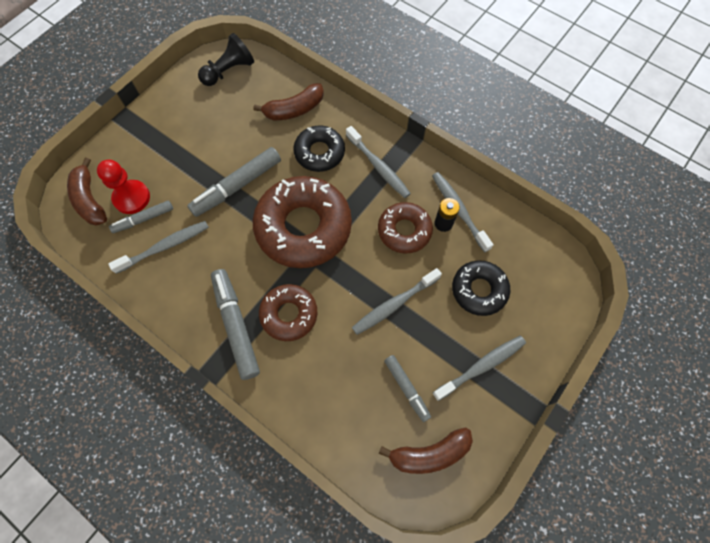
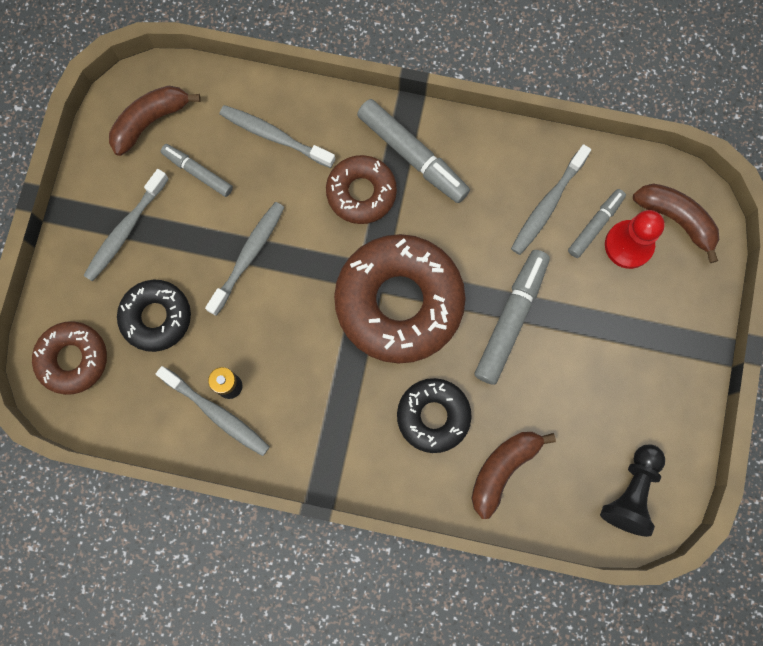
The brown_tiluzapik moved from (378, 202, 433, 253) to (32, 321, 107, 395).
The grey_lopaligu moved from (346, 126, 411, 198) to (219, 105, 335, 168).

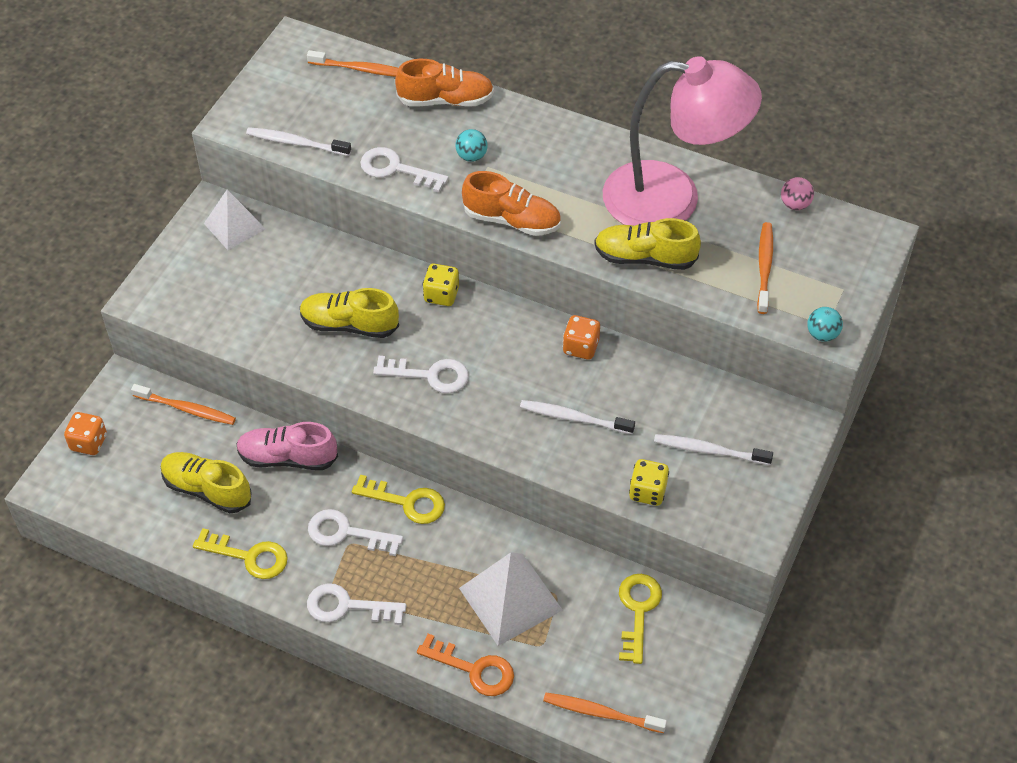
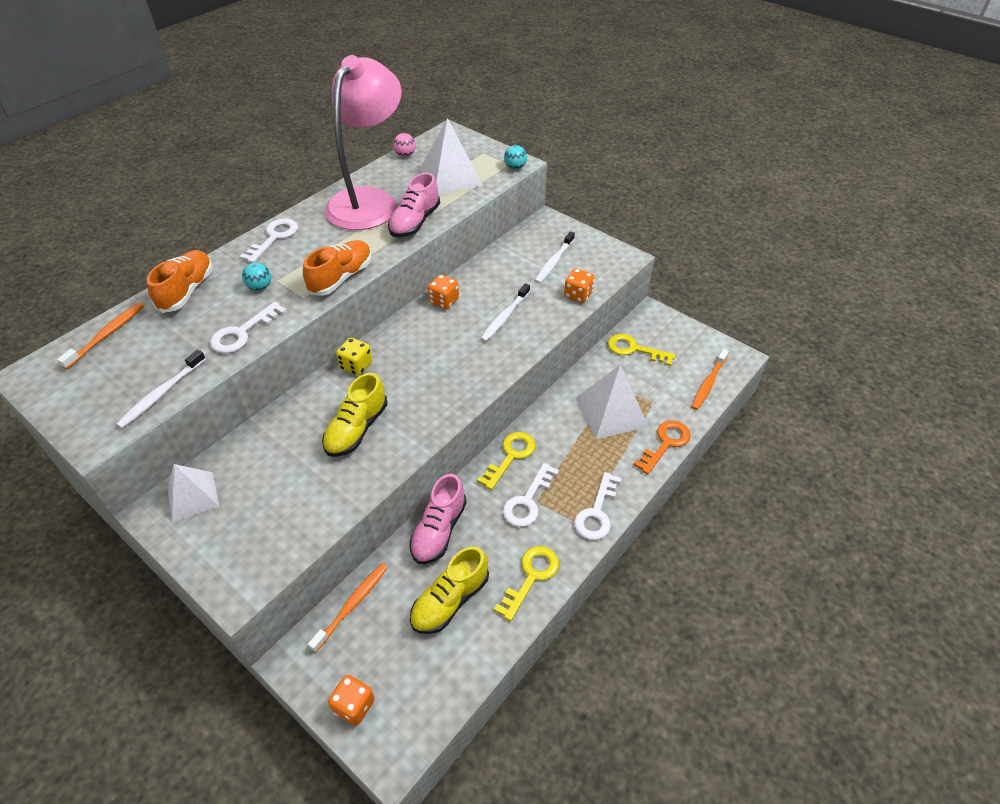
The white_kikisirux moved from (373, 356, 469, 393) to (239, 218, 298, 263).
The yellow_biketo at (594, 218, 701, 270) became the pink_biketo at (388, 173, 440, 238).
The orange_lopaligu at (757, 222, 773, 314) was replaced by the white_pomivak at (420, 118, 483, 195).
The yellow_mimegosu at (629, 459, 669, 506) became the orange_mimegosu at (564, 269, 595, 303).

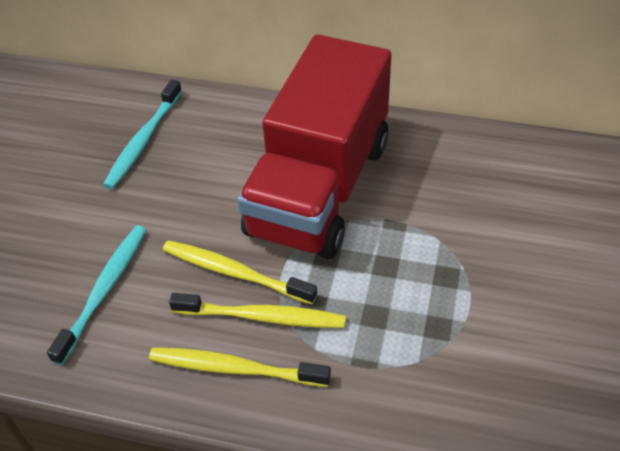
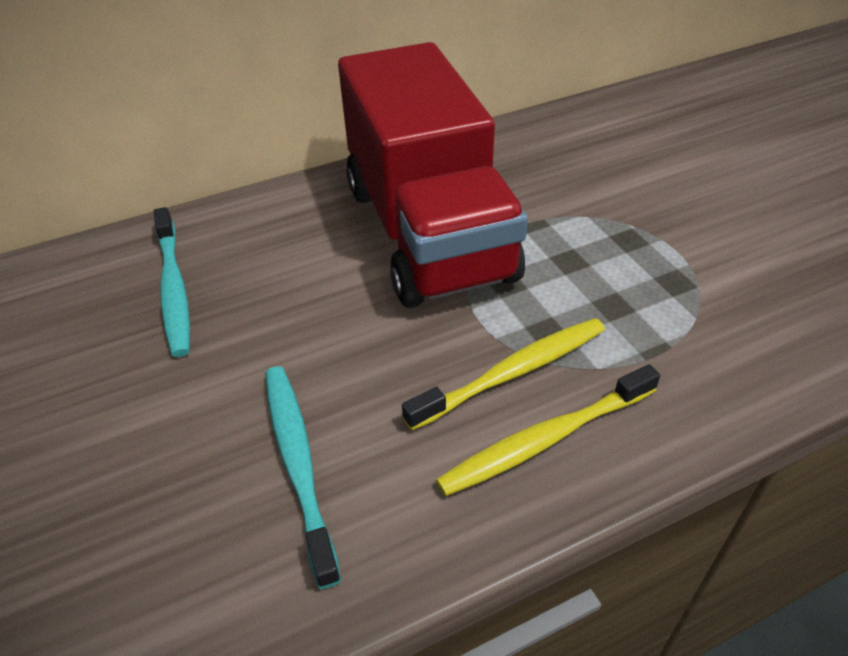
The yellow_lopaligu at (163, 240, 317, 304) disappeared.

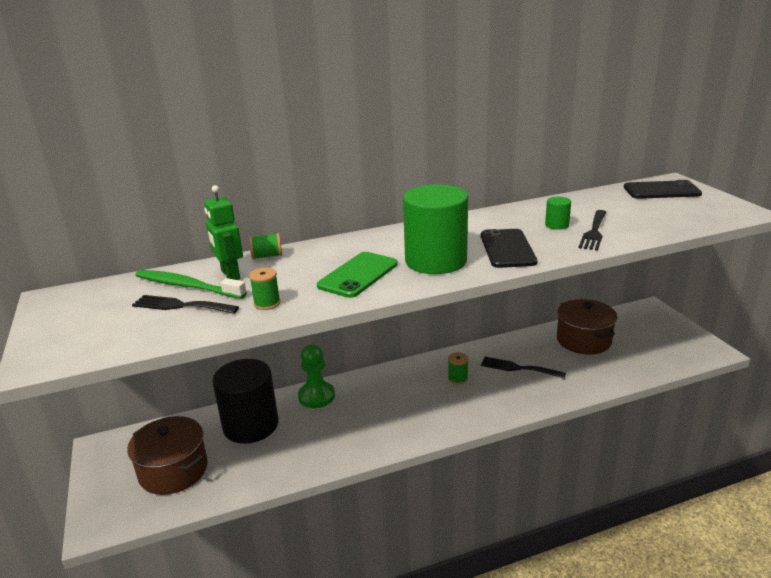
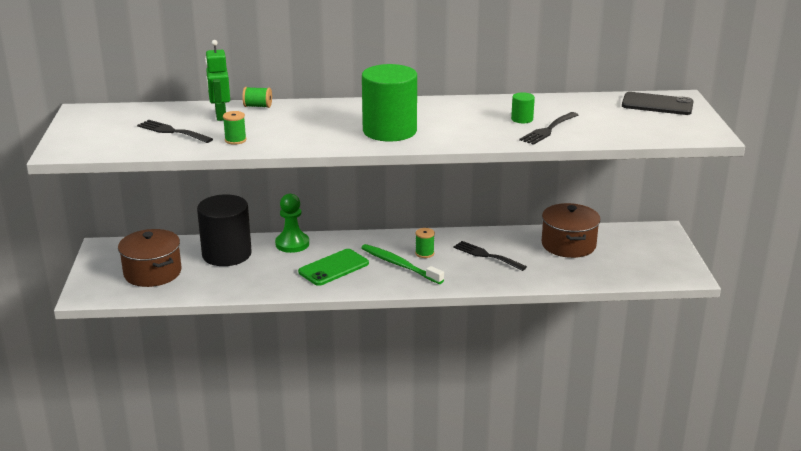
The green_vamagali moved from (317, 252, 398, 298) to (298, 249, 369, 286).
The green_lopaligu moved from (135, 270, 247, 299) to (361, 244, 444, 284).
The black_vamagali at (481, 229, 538, 268) disappeared.

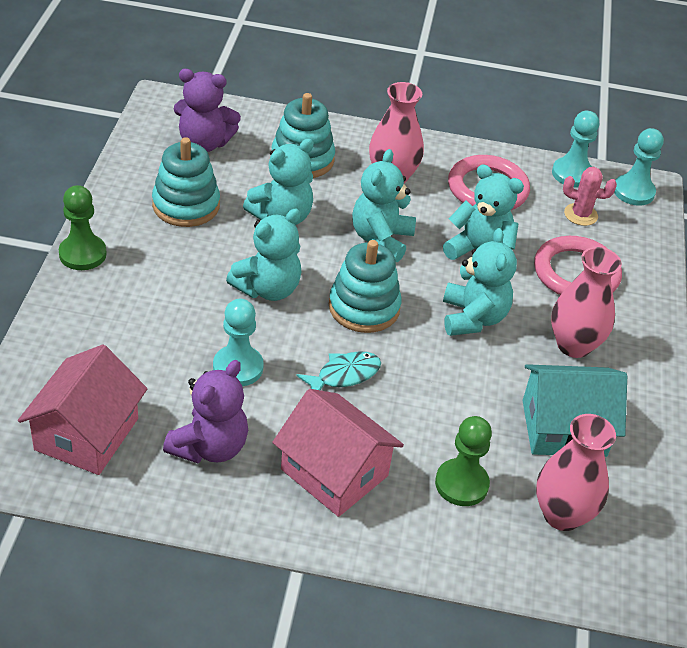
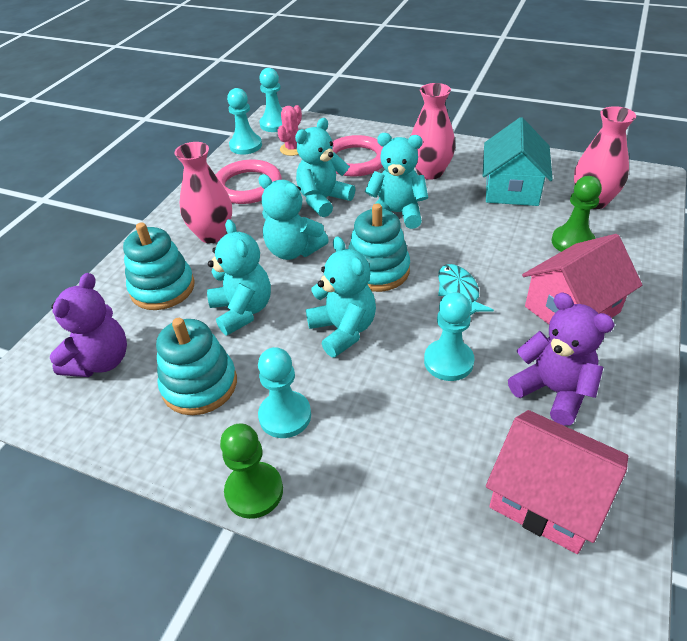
The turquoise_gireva at (258, 347, 311, 438) appeared.

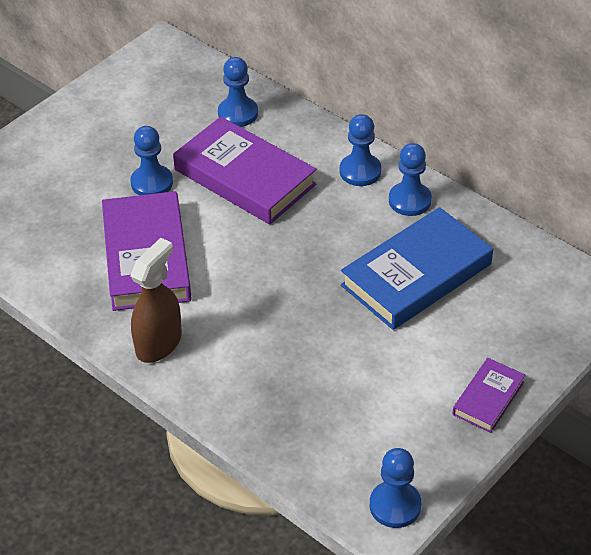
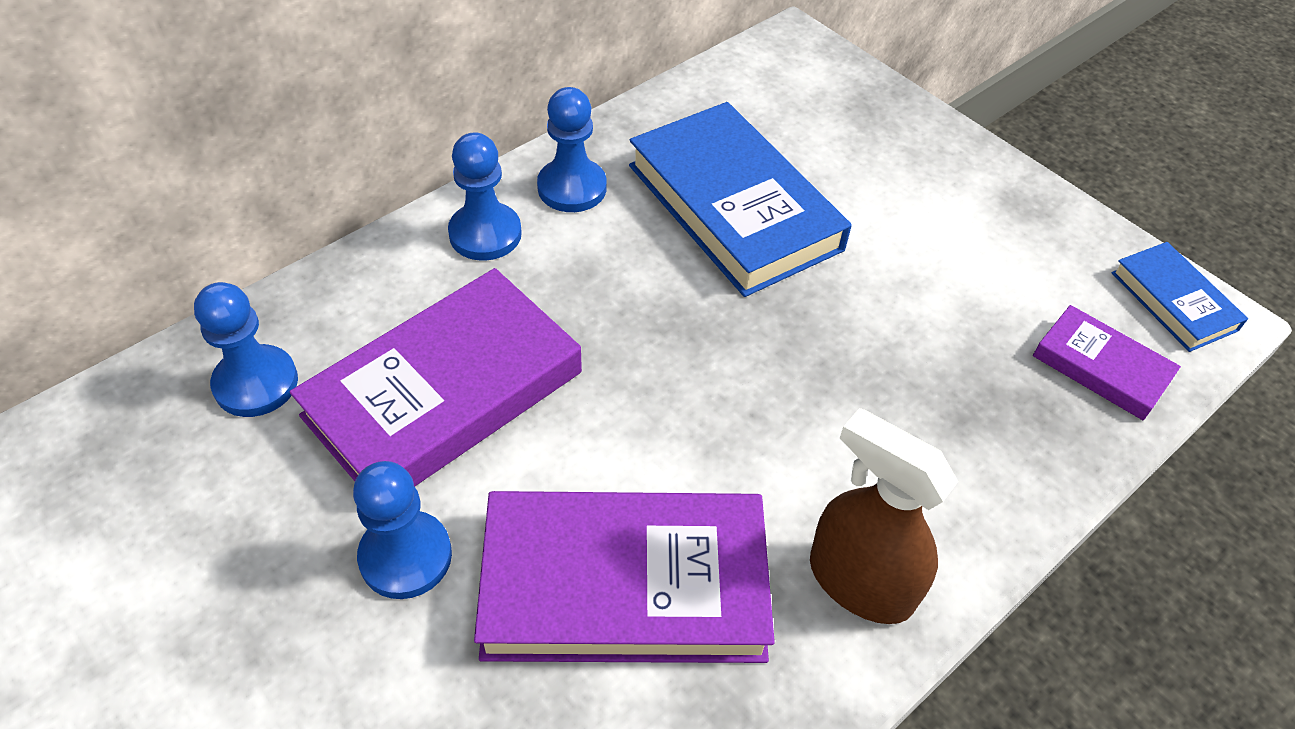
The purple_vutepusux moved from (453, 358, 525, 433) to (1033, 305, 1181, 420).
The blue_gireva at (370, 448, 421, 528) was replaced by the blue_vutepusux at (1111, 242, 1248, 352).

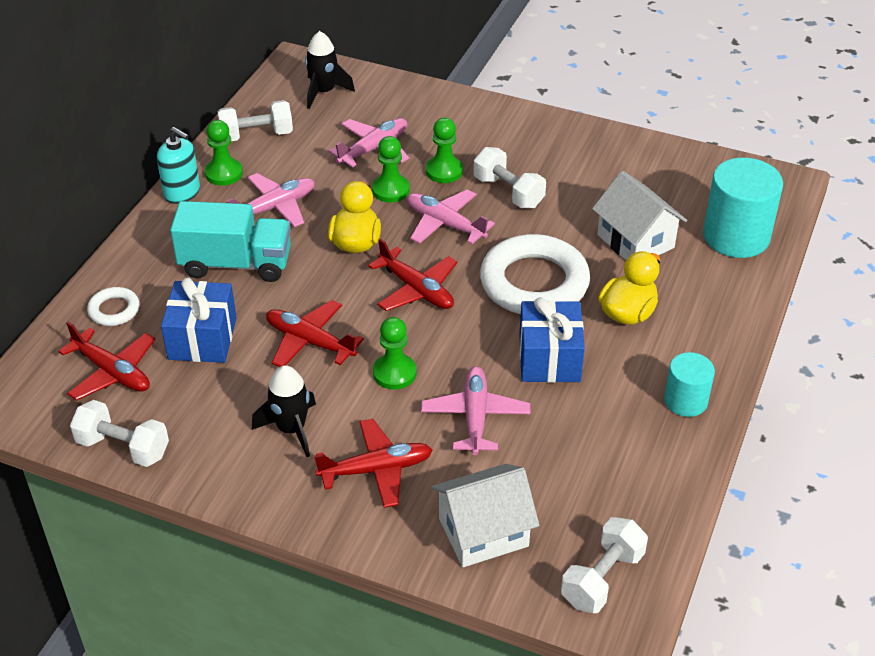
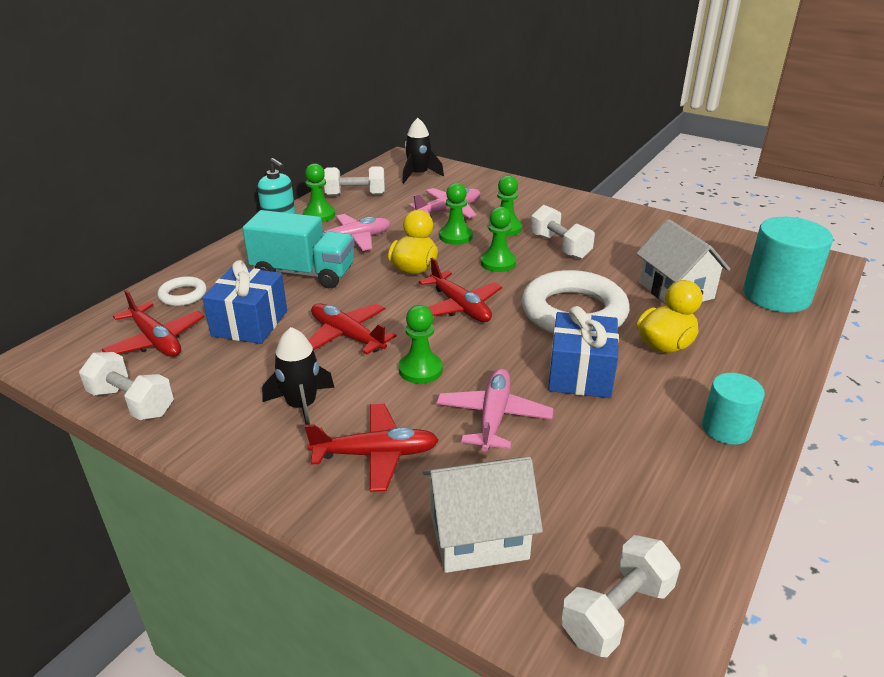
The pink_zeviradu at (407, 189, 495, 244) was replaced by the green_gireva at (481, 207, 516, 272).

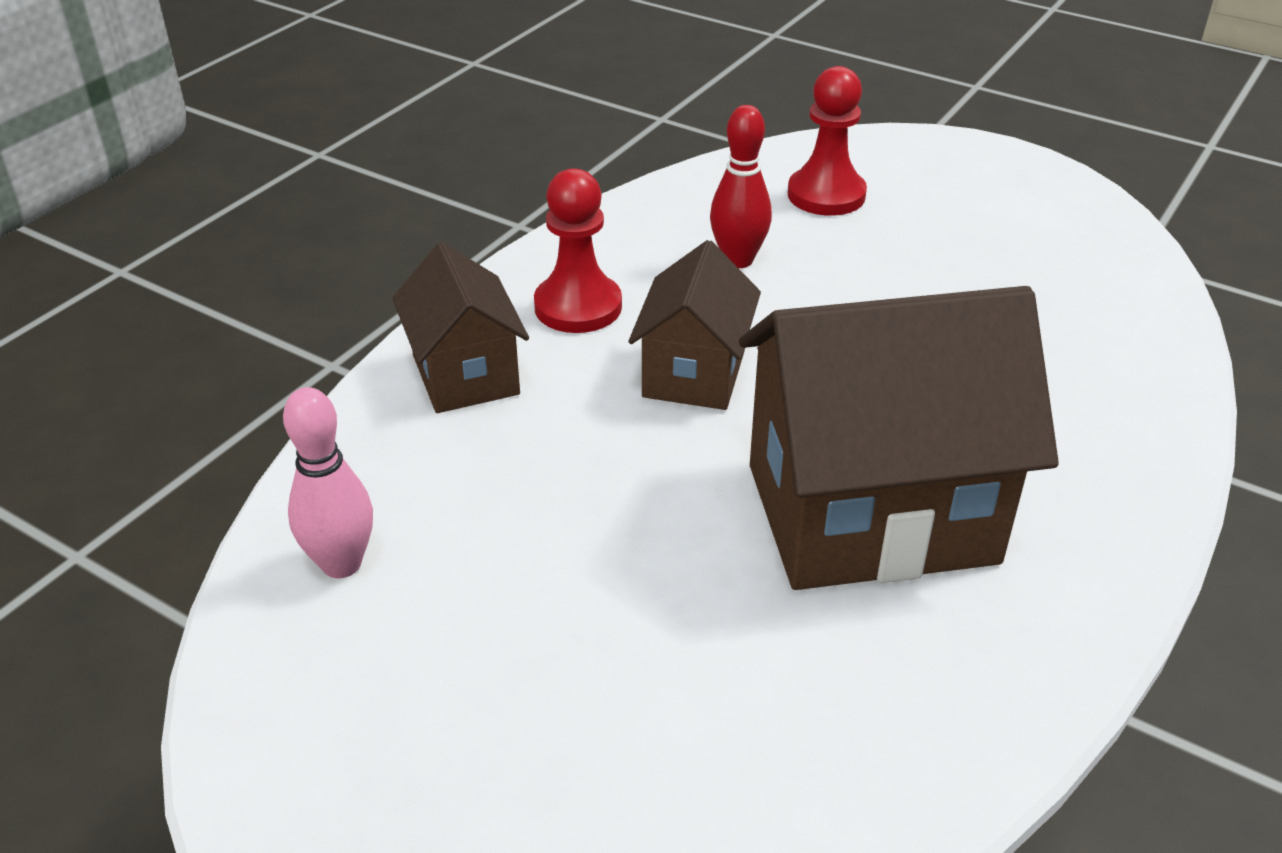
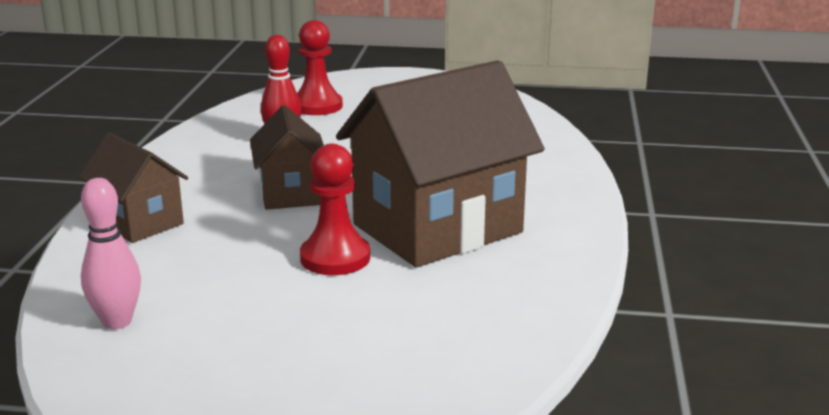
The red_gireva moved from (534, 168, 622, 333) to (300, 144, 370, 275).

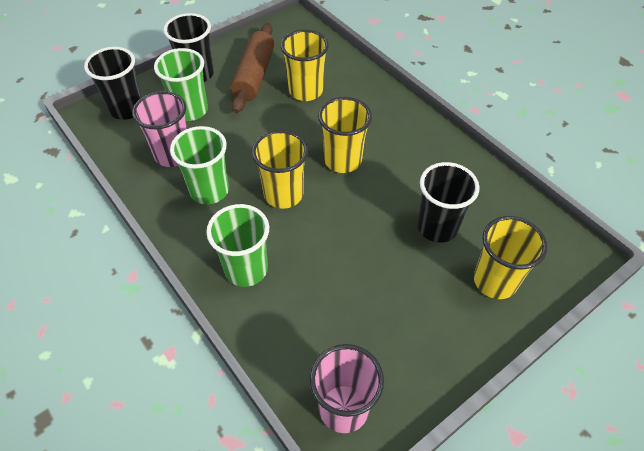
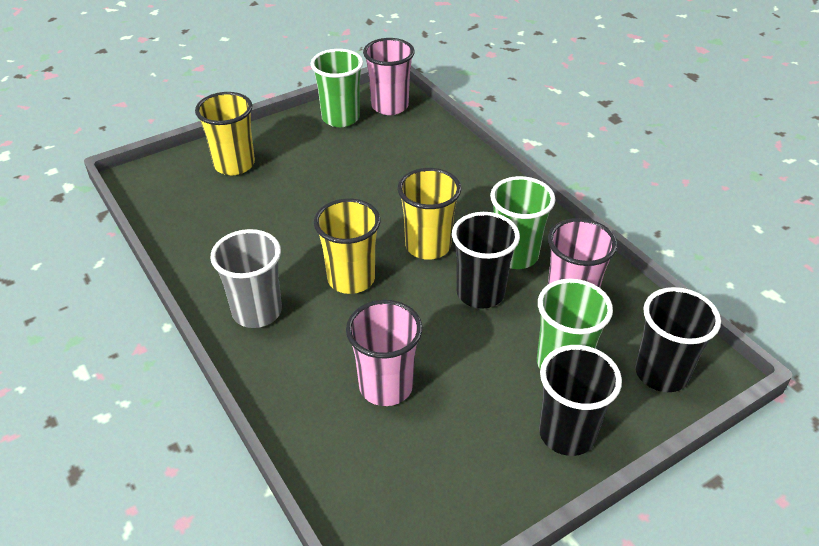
The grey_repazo at (210, 229, 282, 328) appeared.
The green_repazo moved from (206, 204, 269, 287) to (311, 49, 363, 127).
The yellow_repazo at (281, 29, 329, 101) became the pink_repazo at (346, 300, 423, 406).
The black_repazo moved from (417, 162, 480, 243) to (452, 212, 520, 309).
The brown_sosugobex at (231, 23, 275, 113) disappeared.

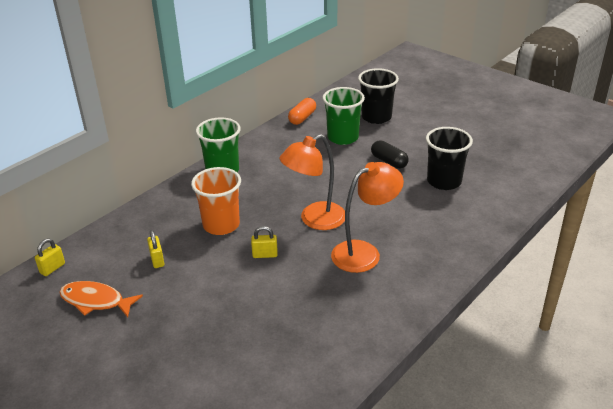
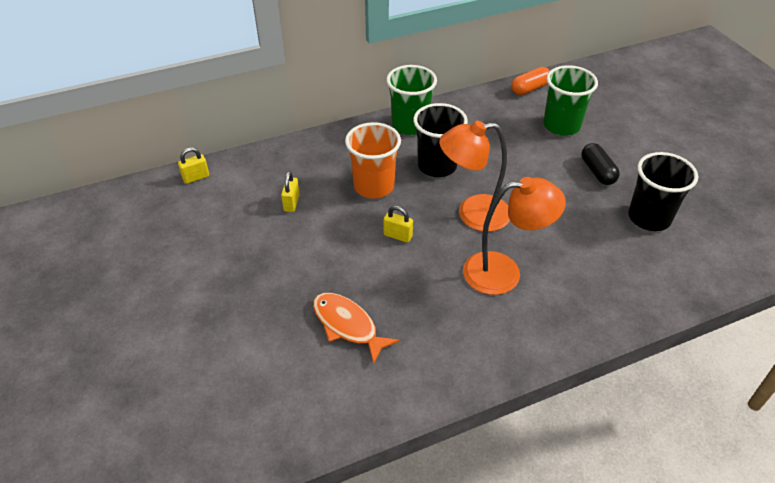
The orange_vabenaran moved from (59, 281, 143, 317) to (313, 293, 399, 364).
The black_repazo moved from (358, 68, 399, 124) to (413, 103, 468, 177).

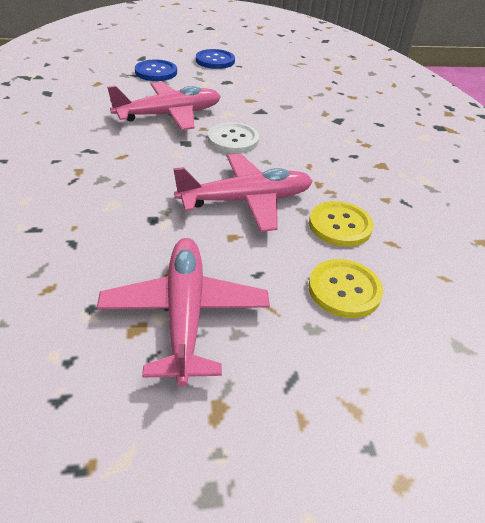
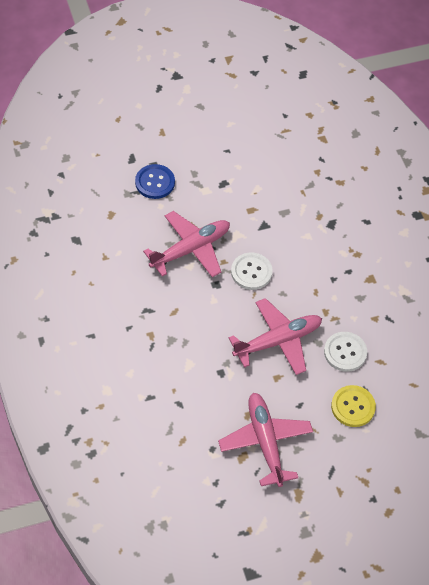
The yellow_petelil at (309, 201, 373, 247) became the white_petelil at (324, 332, 367, 372).
The blue_petelil at (196, 49, 235, 69) disappeared.

